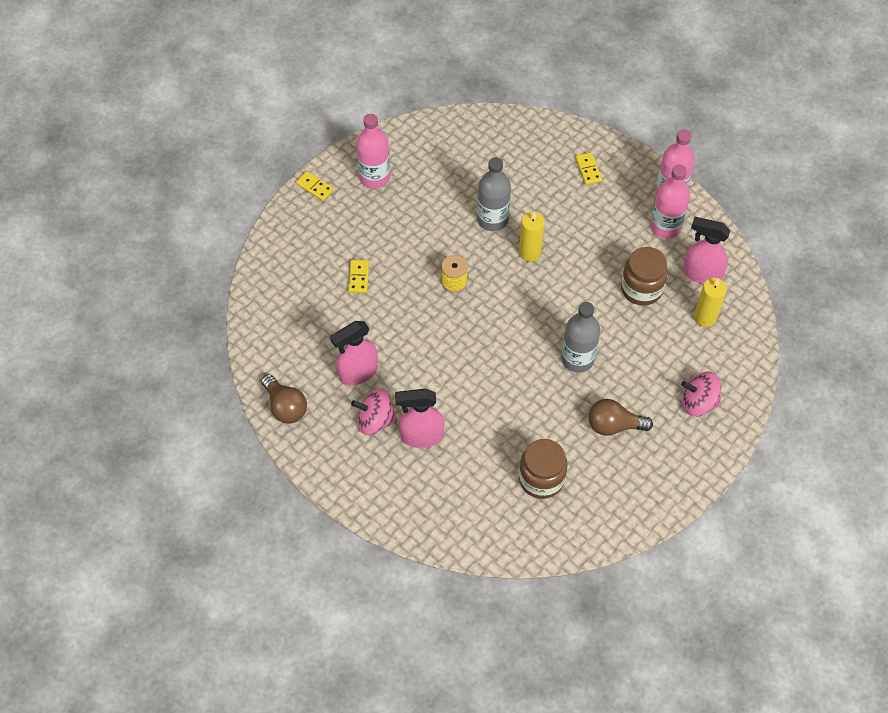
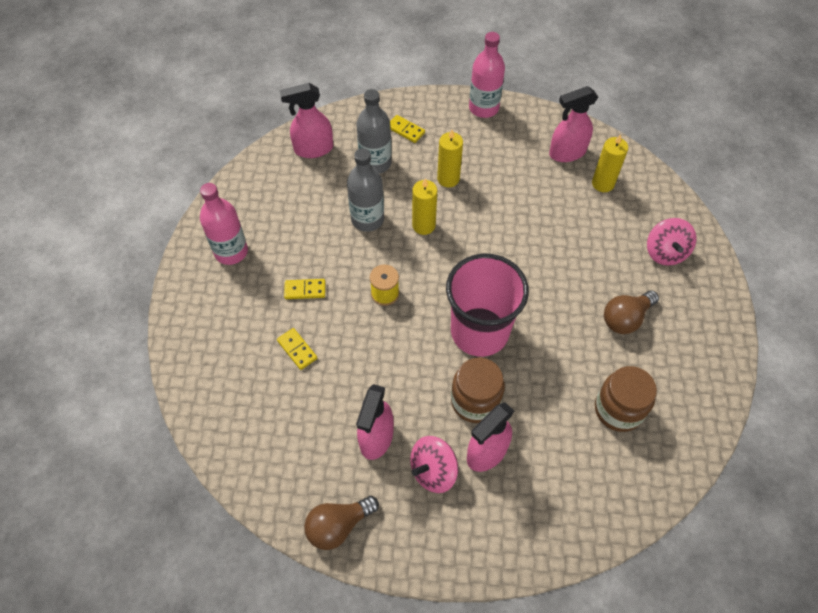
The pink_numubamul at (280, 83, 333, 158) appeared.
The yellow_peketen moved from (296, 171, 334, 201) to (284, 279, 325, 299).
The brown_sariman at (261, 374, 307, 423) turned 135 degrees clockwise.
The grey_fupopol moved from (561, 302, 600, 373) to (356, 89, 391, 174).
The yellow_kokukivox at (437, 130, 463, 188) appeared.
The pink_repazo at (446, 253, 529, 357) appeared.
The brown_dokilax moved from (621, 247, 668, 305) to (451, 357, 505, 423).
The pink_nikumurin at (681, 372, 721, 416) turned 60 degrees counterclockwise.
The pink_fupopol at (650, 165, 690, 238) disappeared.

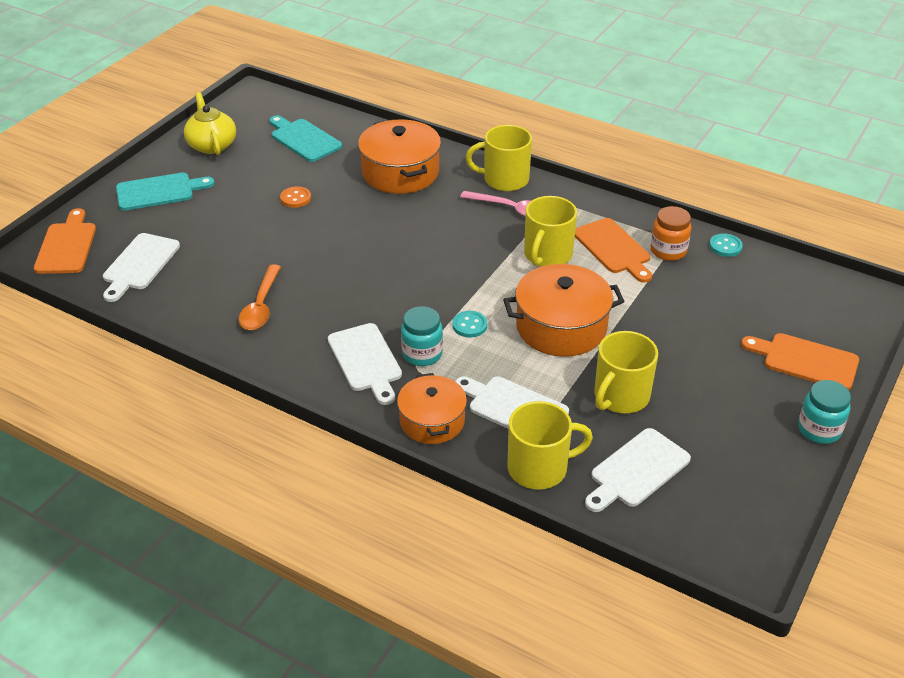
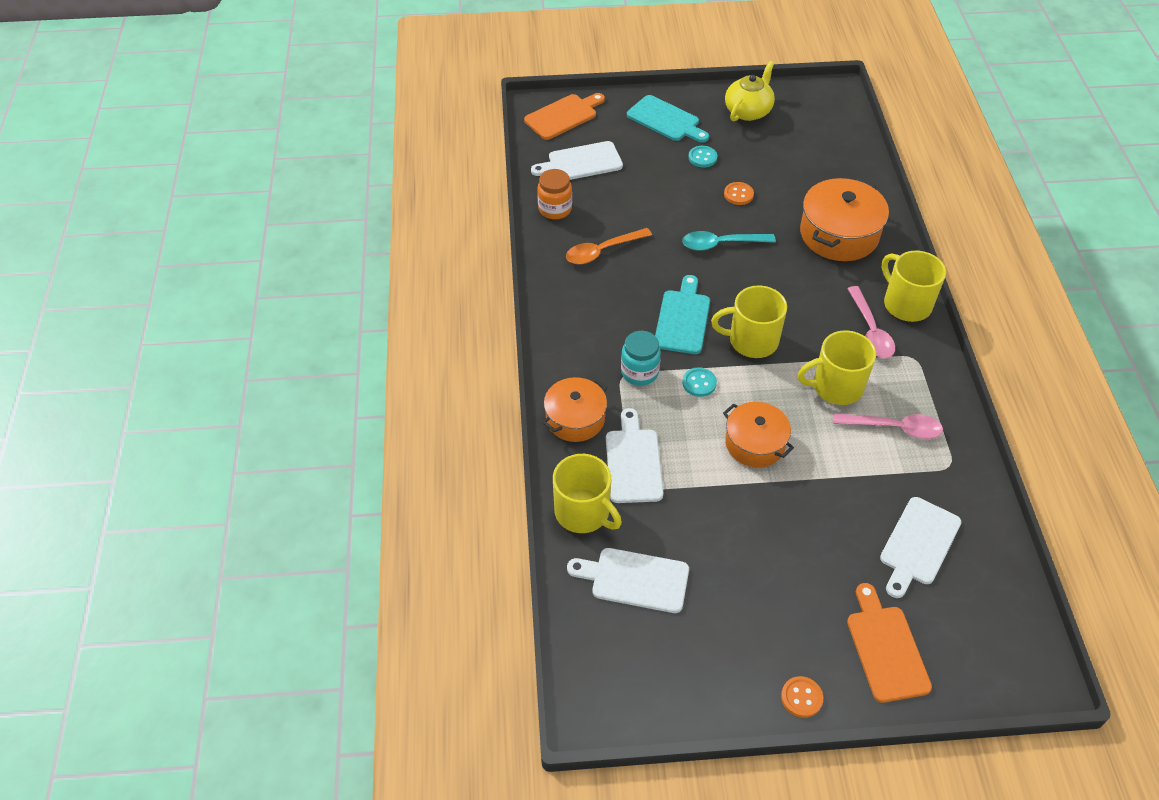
The orange_dokilax moved from (650, 206, 691, 261) to (537, 169, 572, 219).
The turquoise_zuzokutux moved from (269, 116, 342, 162) to (655, 275, 710, 354).
The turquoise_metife at (682, 231, 776, 251) appeared.
The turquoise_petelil moved from (709, 233, 743, 257) to (689, 146, 717, 168).
The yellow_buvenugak moved from (595, 331, 658, 413) to (711, 285, 787, 358).
The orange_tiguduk at (503, 264, 624, 357) changed to 0.66 times the size.
The turquoise_dokilax at (798, 380, 851, 444) was replaced by the orange_petelil at (781, 676, 823, 718).
The orange_zuzokutux at (575, 218, 652, 283) was replaced by the pink_metife at (833, 413, 943, 439).
The white_zuzokutux moved from (328, 323, 402, 405) to (880, 497, 961, 598).

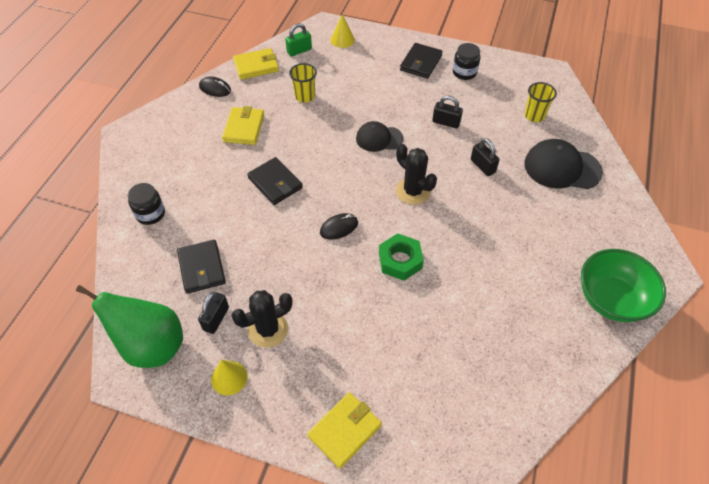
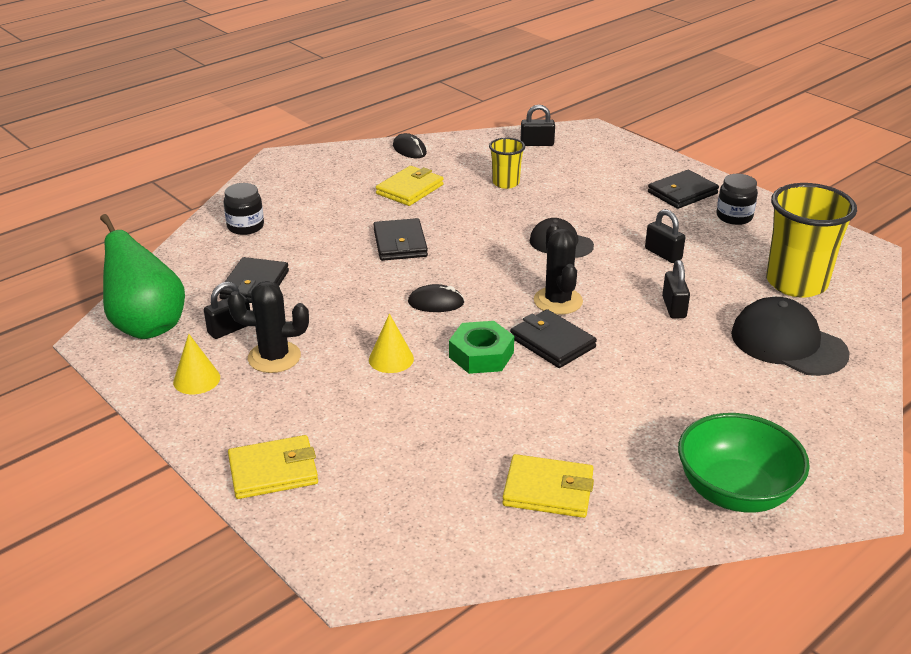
The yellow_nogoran moved from (331, 14, 355, 48) to (369, 314, 414, 373).
The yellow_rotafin moved from (233, 48, 279, 80) to (502, 454, 594, 518).
The black_rotafin at (510, 309, 597, 368) appeared.
The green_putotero at (285, 23, 312, 56) became the black_putotero at (521, 105, 555, 146).
The yellow_repazo at (524, 82, 557, 122) changed to 1.92 times the size.

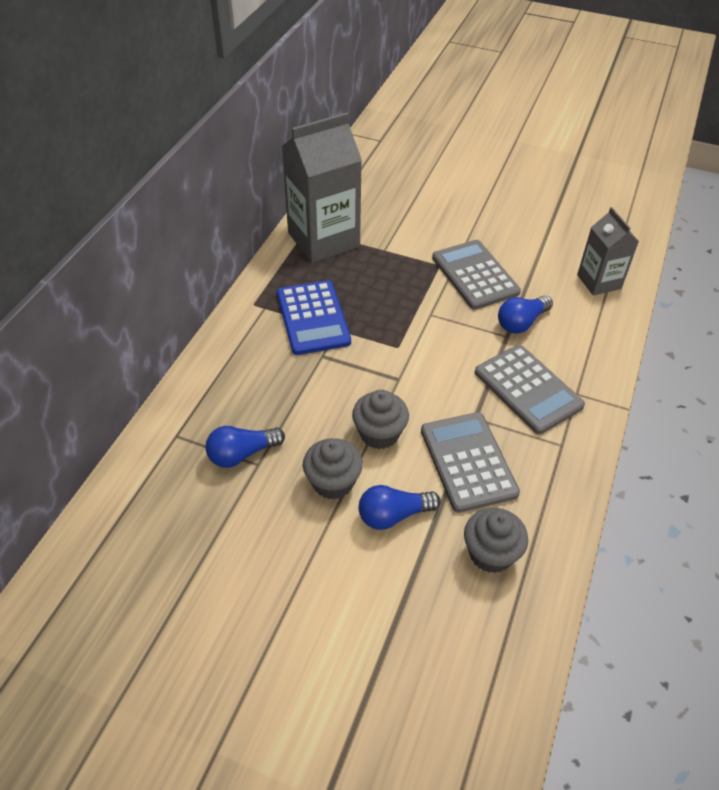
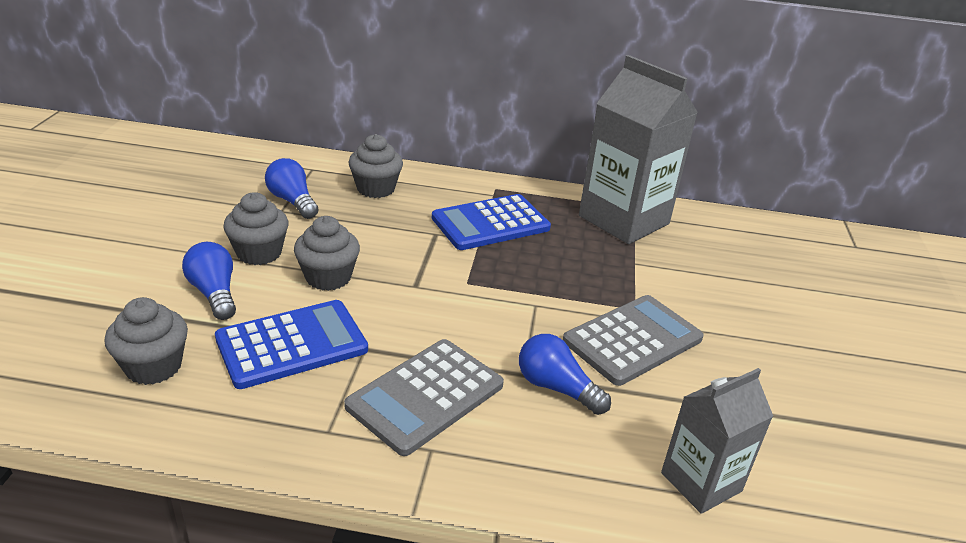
The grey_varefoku at (421, 412, 520, 513) became the blue_varefoku at (215, 300, 368, 389).
The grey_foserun at (348, 134, 403, 198) appeared.

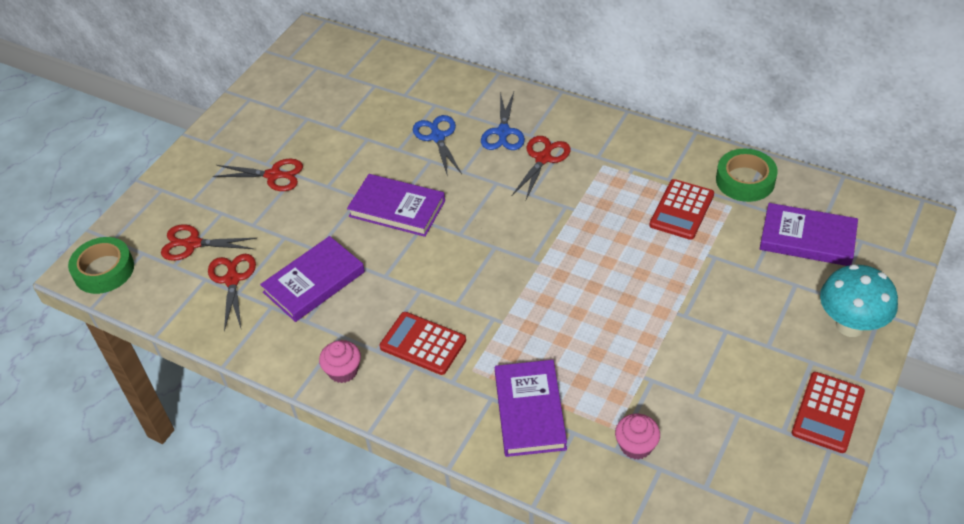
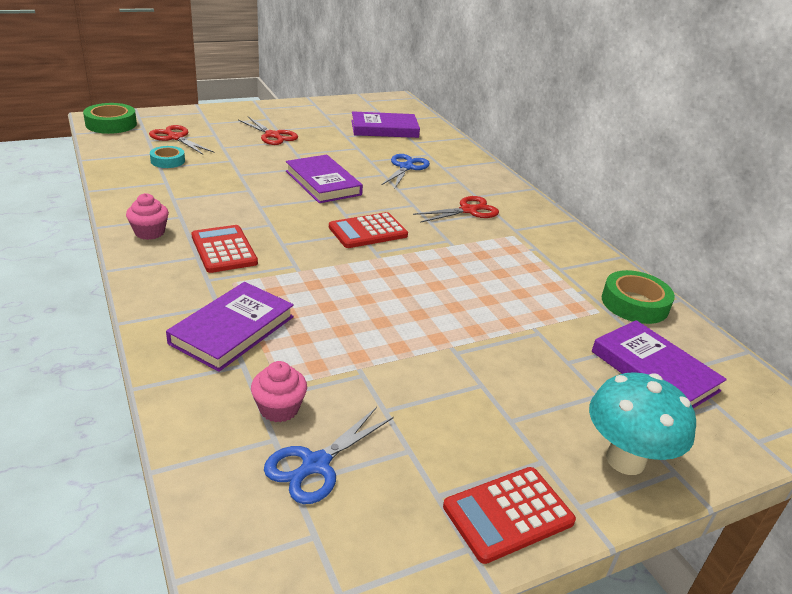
The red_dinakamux at (208, 254, 256, 332) was replaced by the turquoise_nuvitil at (150, 146, 185, 168).
The blue_dinakamux moved from (481, 92, 525, 150) to (264, 407, 394, 504).
The red_varefoku moved from (649, 179, 714, 240) to (329, 212, 408, 248).
The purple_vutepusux moved from (260, 236, 365, 322) to (351, 111, 420, 138).

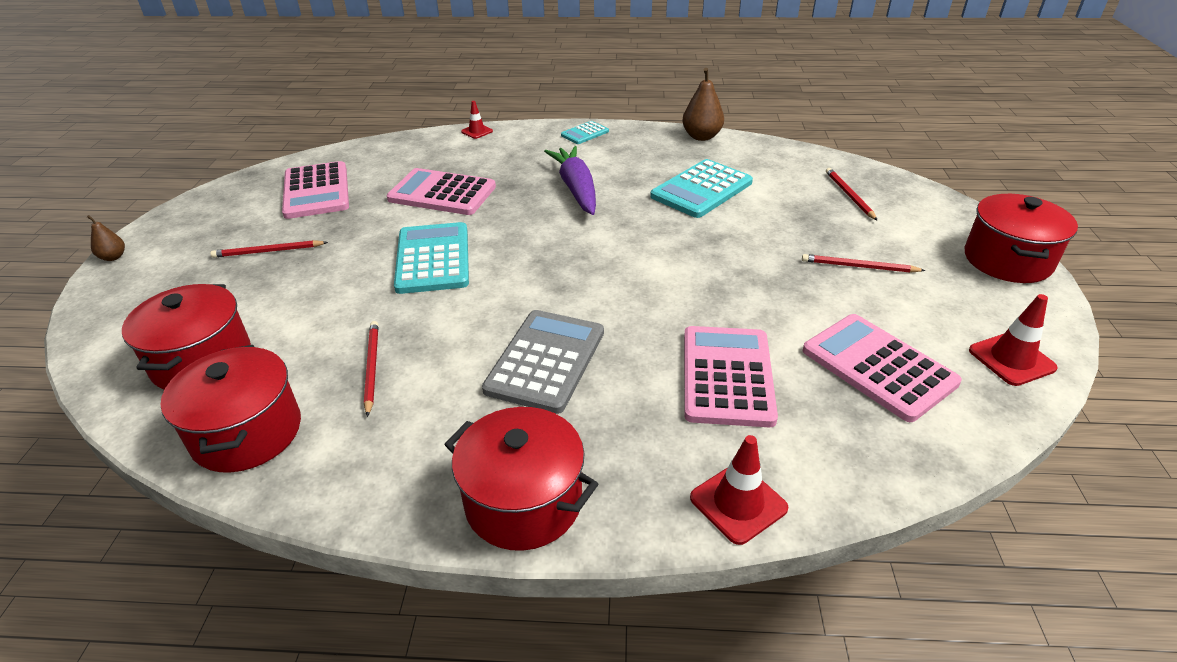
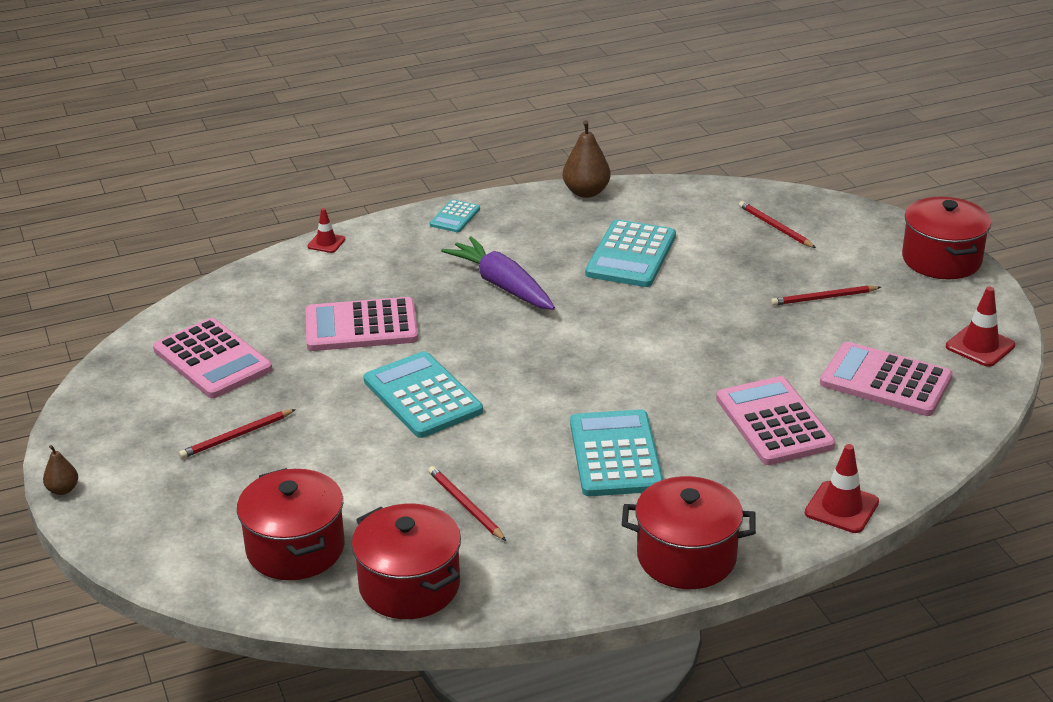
The grey_varefoku at (482, 310, 604, 414) became the turquoise_varefoku at (570, 409, 663, 496).

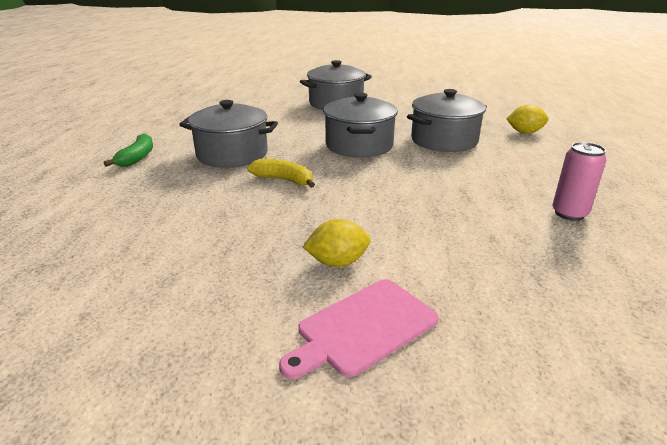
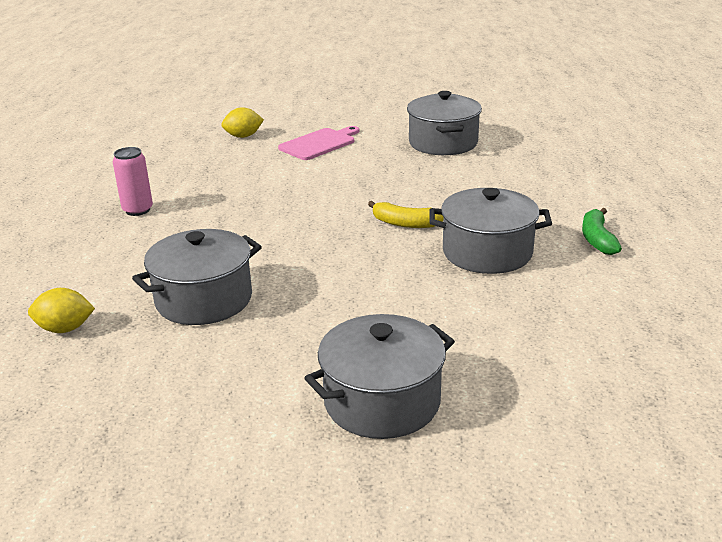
The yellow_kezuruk moved from (303, 219, 370, 267) to (221, 107, 264, 138).
The grey_tiguduk moved from (323, 93, 398, 157) to (407, 91, 482, 155).

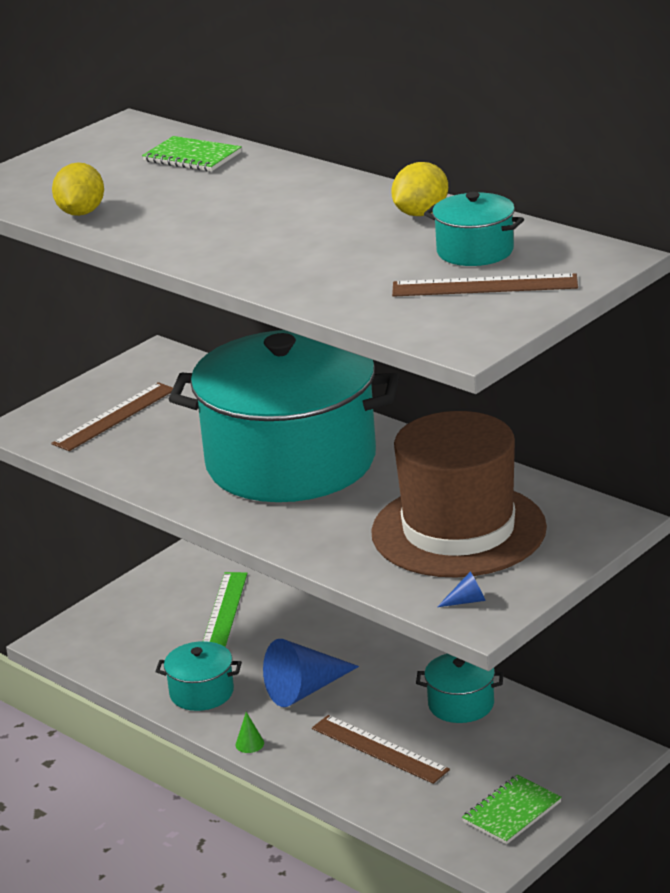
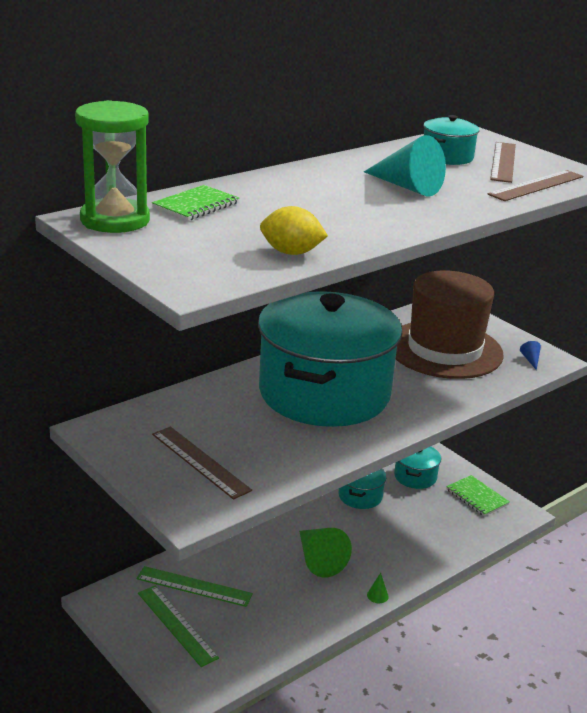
The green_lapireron at (75, 100, 150, 233) appeared.
The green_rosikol at (138, 586, 219, 667) appeared.
The blue_nogoran at (263, 639, 359, 707) became the green_nogoran at (299, 528, 352, 577).
The turquoise_nogoran at (364, 135, 446, 196) appeared.
The turquoise_tiguduk moved from (155, 641, 242, 711) to (394, 446, 441, 489).
The brown_rosikol moved from (312, 715, 450, 784) to (487, 170, 583, 201).
The yellow_kezuruk at (391, 162, 448, 216) disappeared.

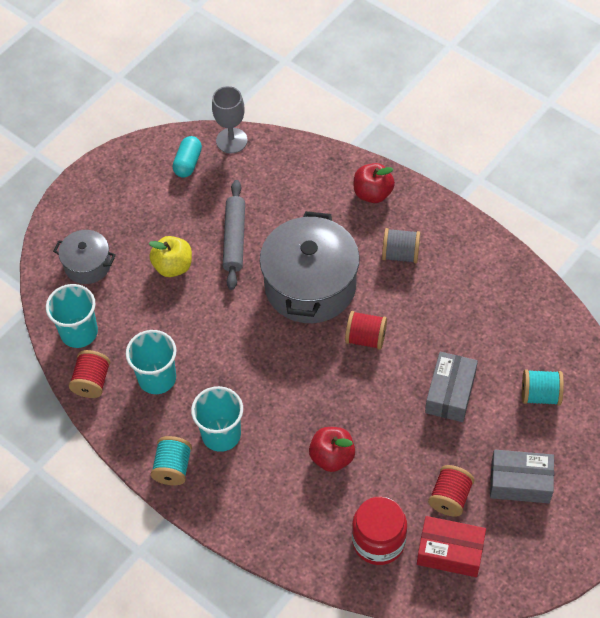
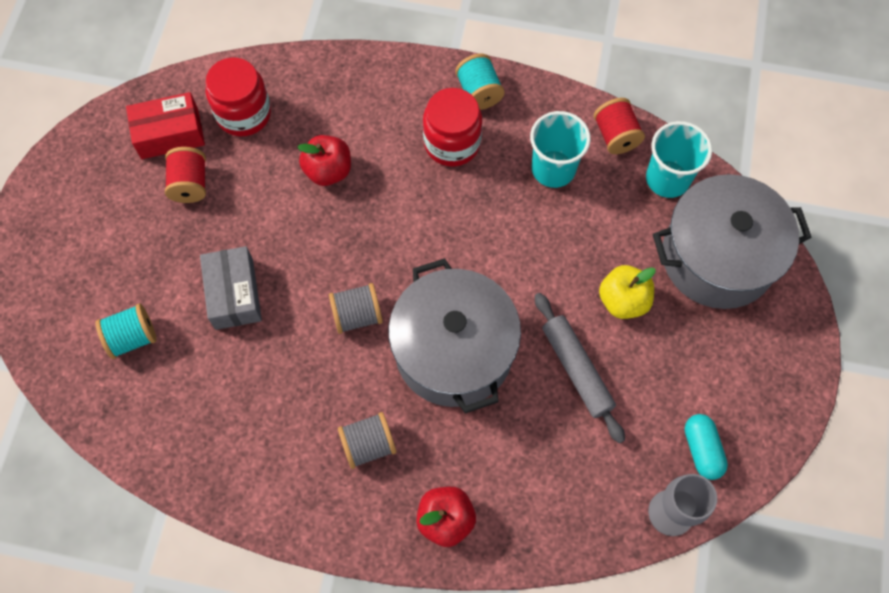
The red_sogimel at (345, 311, 387, 350) became the grey_sogimel at (329, 283, 383, 334).
The turquoise_repazo at (191, 386, 243, 452) was replaced by the red_dokilax at (423, 88, 482, 167).
The grey_tiguduk at (53, 230, 116, 284) changed to 1.92 times the size.
The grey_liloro at (490, 450, 554, 503) disappeared.

